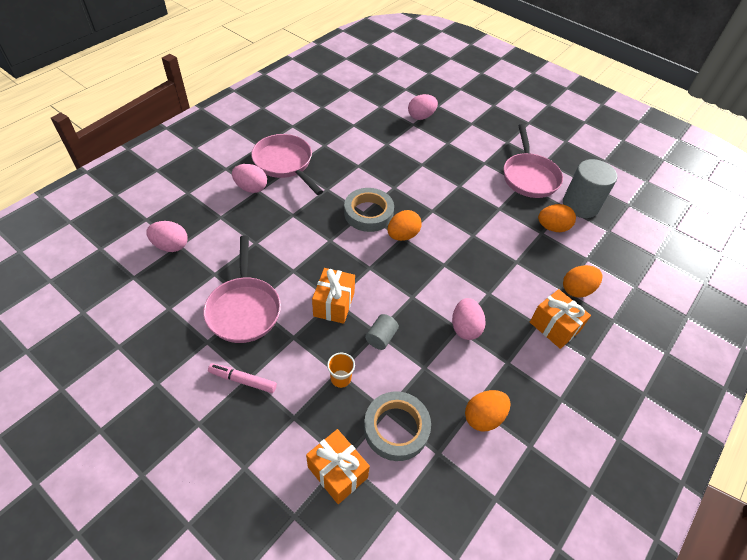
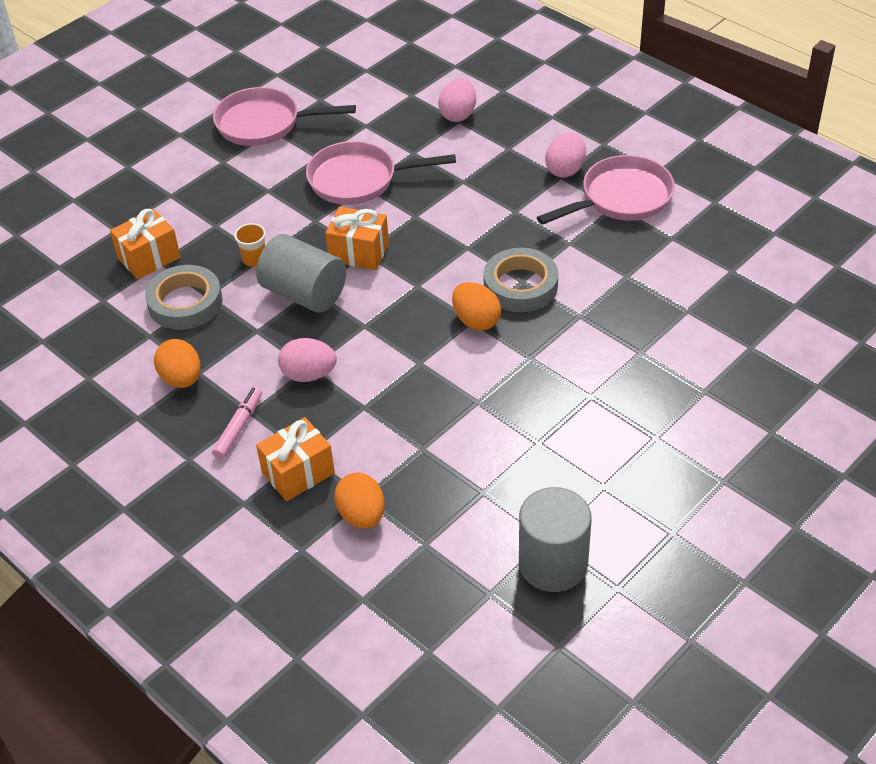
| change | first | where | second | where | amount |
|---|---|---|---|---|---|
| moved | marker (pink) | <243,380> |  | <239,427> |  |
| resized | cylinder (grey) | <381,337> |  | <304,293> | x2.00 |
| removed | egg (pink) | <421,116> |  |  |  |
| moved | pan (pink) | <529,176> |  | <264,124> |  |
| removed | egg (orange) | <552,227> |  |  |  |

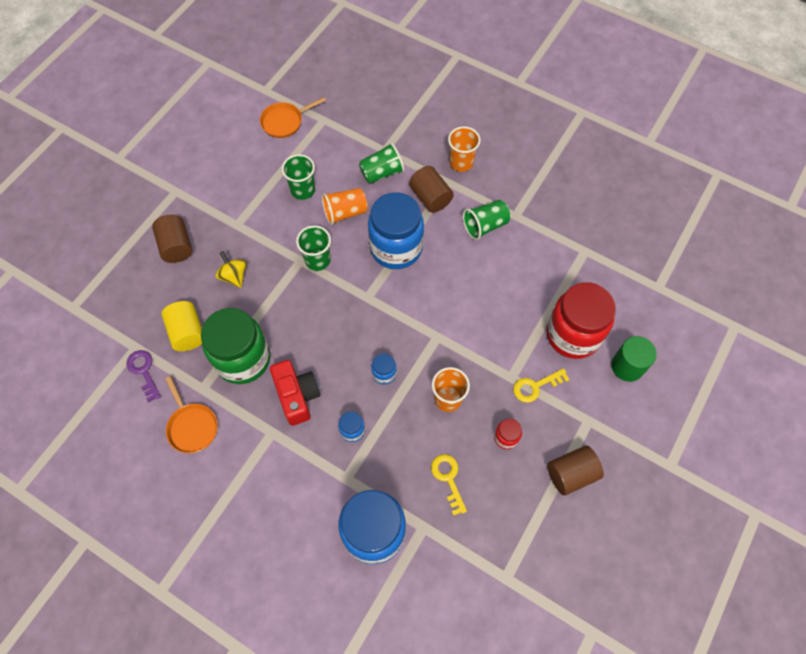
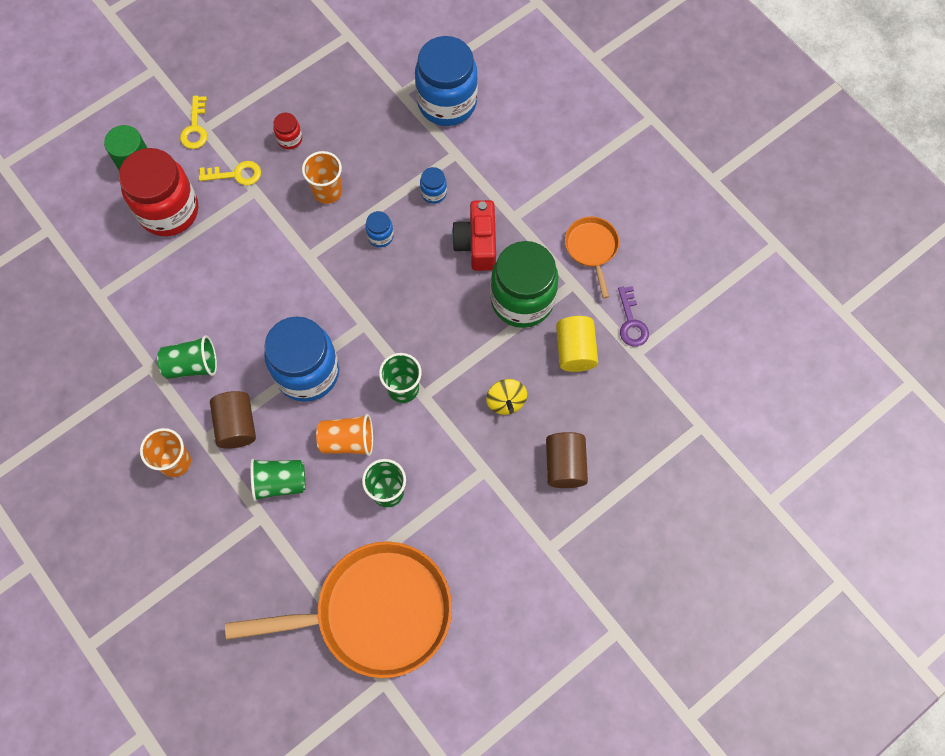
| change | first | where | second | where | amount |
|---|---|---|---|---|---|
| resized | pan (orange) | <285,122> |  | <375,612> | x2.17 |
| moved | key (yellow) | <448,479> |  | <195,128> |  |
| removed | cylinder (brown) | <571,474> |  |  |  |

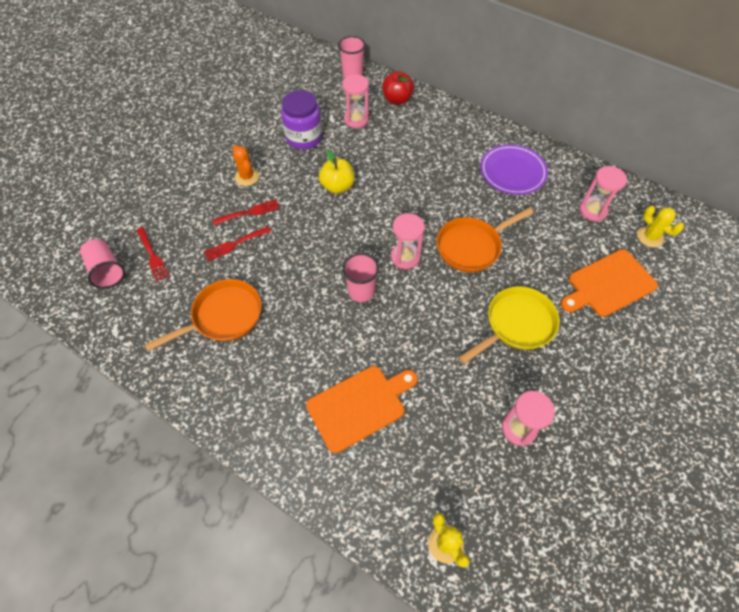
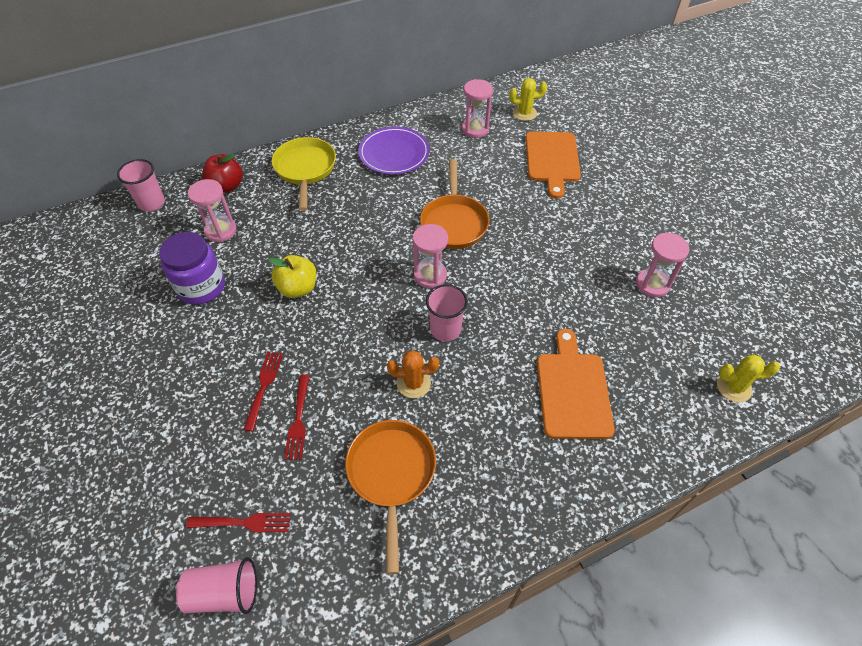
| change | first | where | second | where | amount |
|---|---|---|---|---|---|
| moved | cactus (orange) | <247,177> |  | <413,383> |  |
| moved | pan (yellow) | <516,325> |  | <305,169> |  |

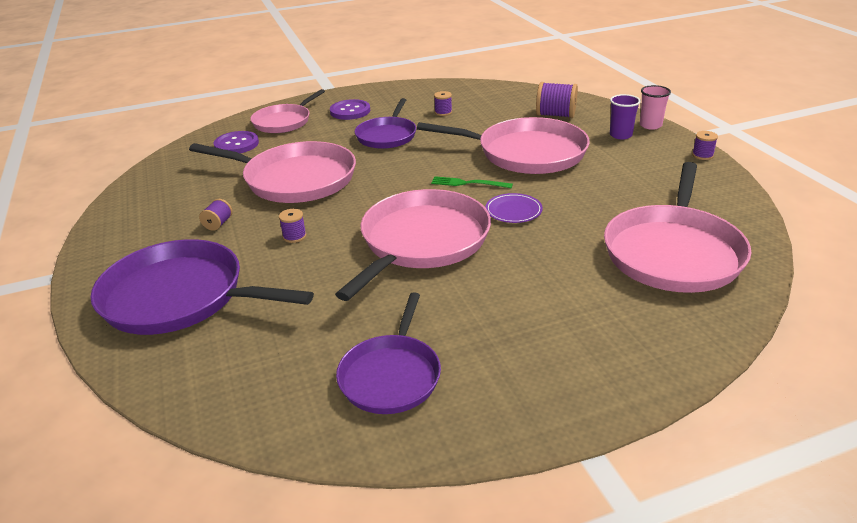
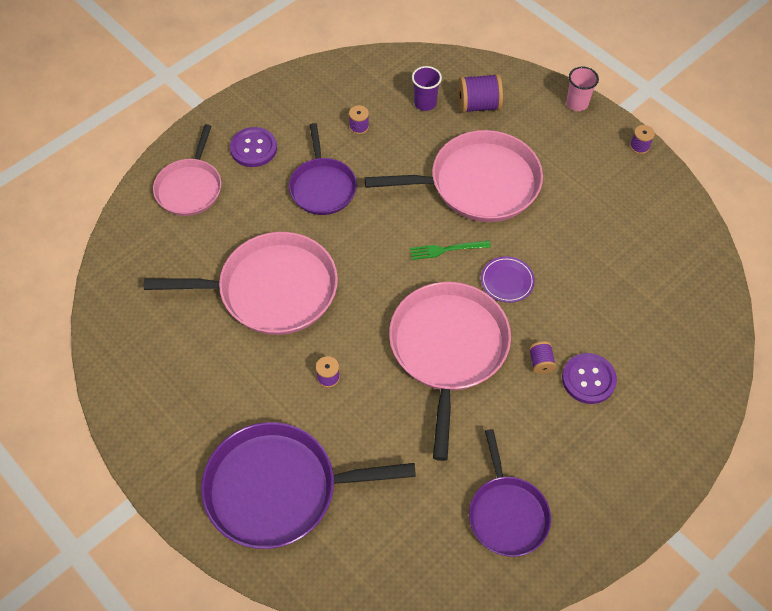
| change | first | where | second | where | amount |
|---|---|---|---|---|---|
| moved | spool (purple) | <218,224> |  | <540,362> |  |
| moved | button (purple) | <236,144> |  | <588,379> |  |
| removed | pan (pink) | <673,252> |  |  |  |
| moved | cup (purple) | <620,135> |  | <425,103> |  |

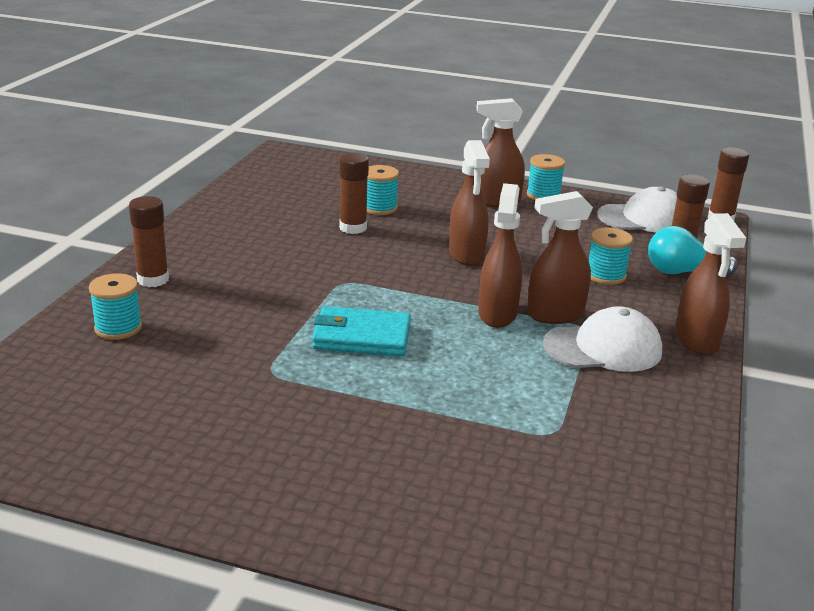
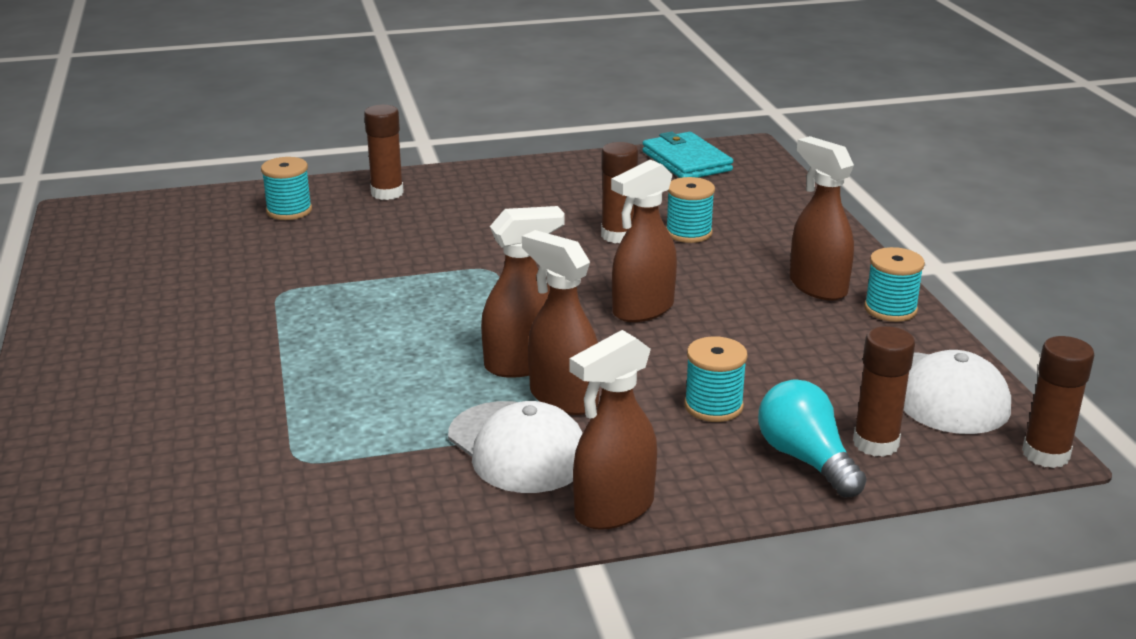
| change | first | where | second | where | amount |
|---|---|---|---|---|---|
| moved | wallet (turquoise) | <361,337> |  | <686,161> |  |

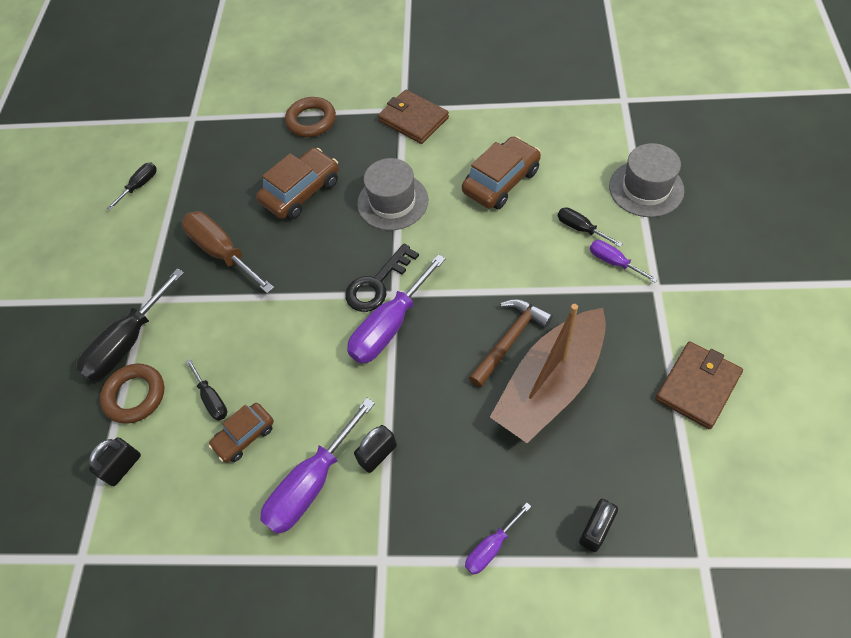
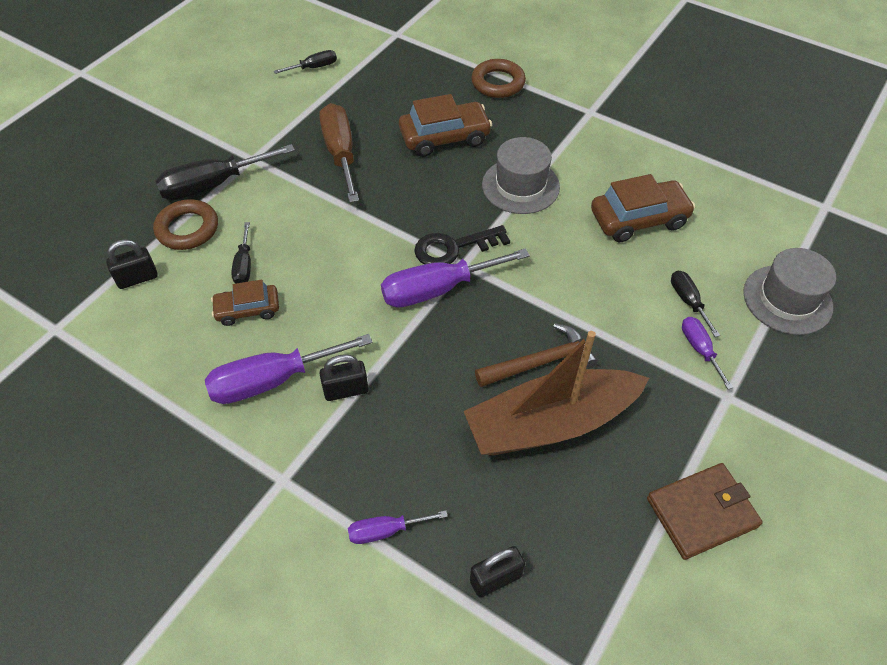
| change | first | where | second | where | amount |
|---|---|---|---|---|---|
| removed | wallet (brown) | <413,119> |  |  |  |

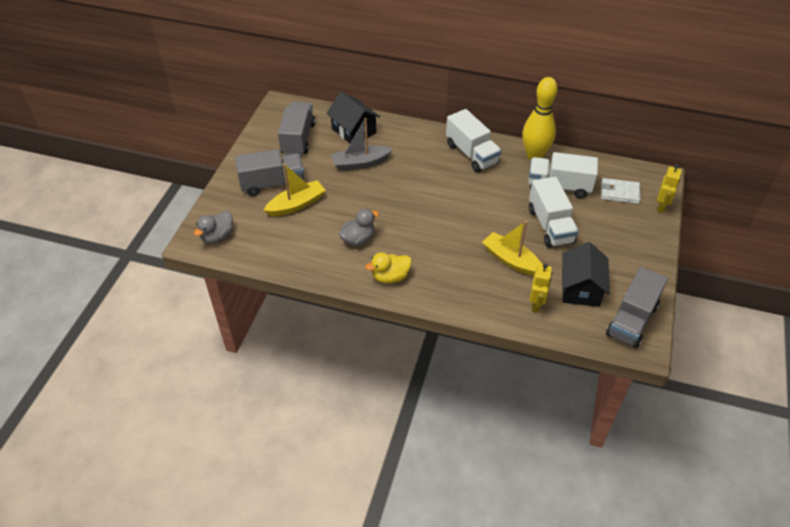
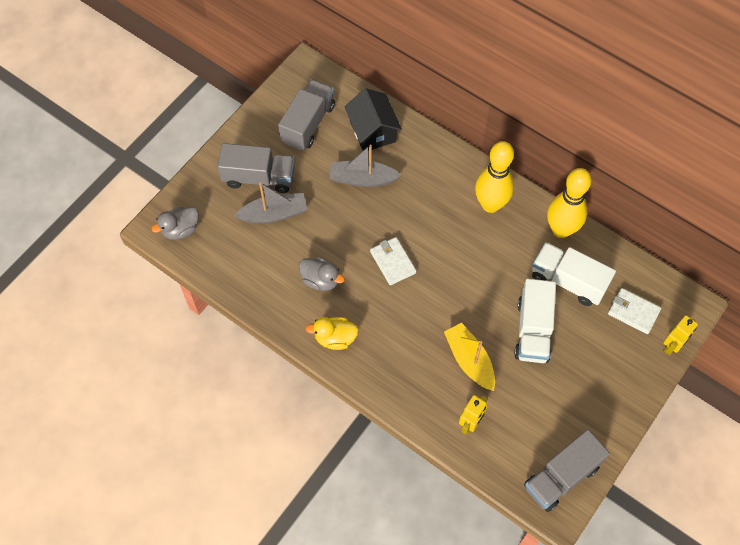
| change | first | where | second | where | amount |
|---|---|---|---|---|---|
| recoloured | boat (yellow) | <296,204> | boat (grey) | <274,214> |  |
| turned | duck (grey) | <358,239> |  | <320,280> | 45 degrees clockwise |
| replaced | truck (white) | <471,154> | bowling pin (yellow) | <490,204> |  |
| removed | house (black) | <580,288> |  |  |  |
| added |  |  | wallet (white) | <392,262> |  |

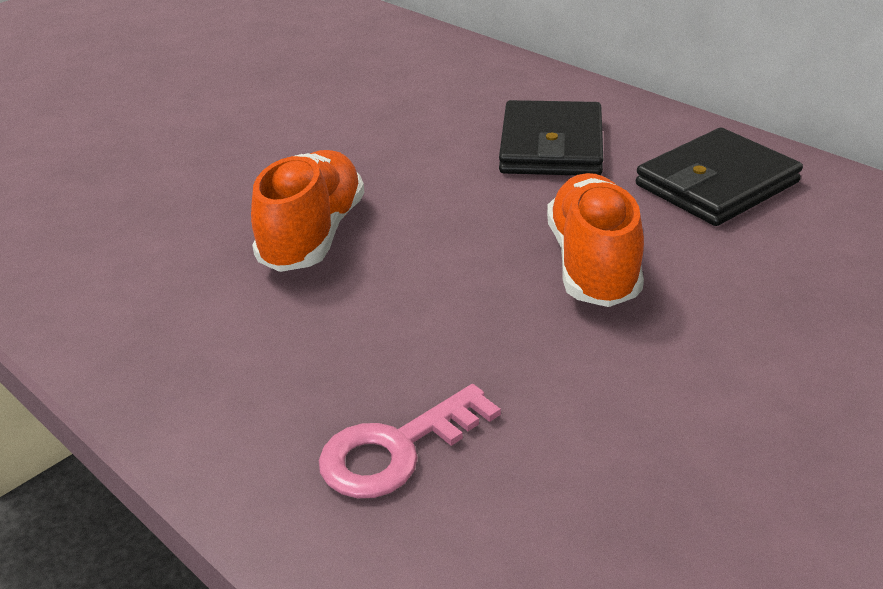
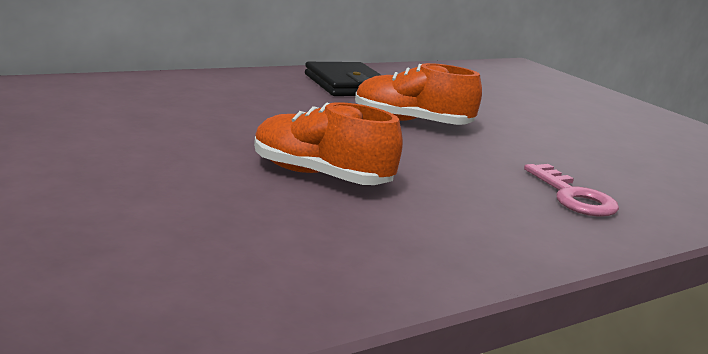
| change | first | where | second | where | amount |
|---|---|---|---|---|---|
| removed | wallet (black) | <551,146> |  |  |  |

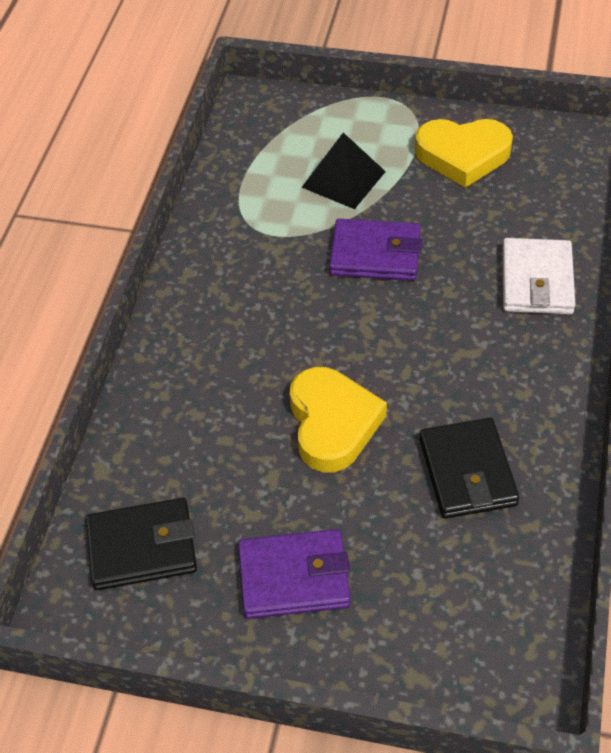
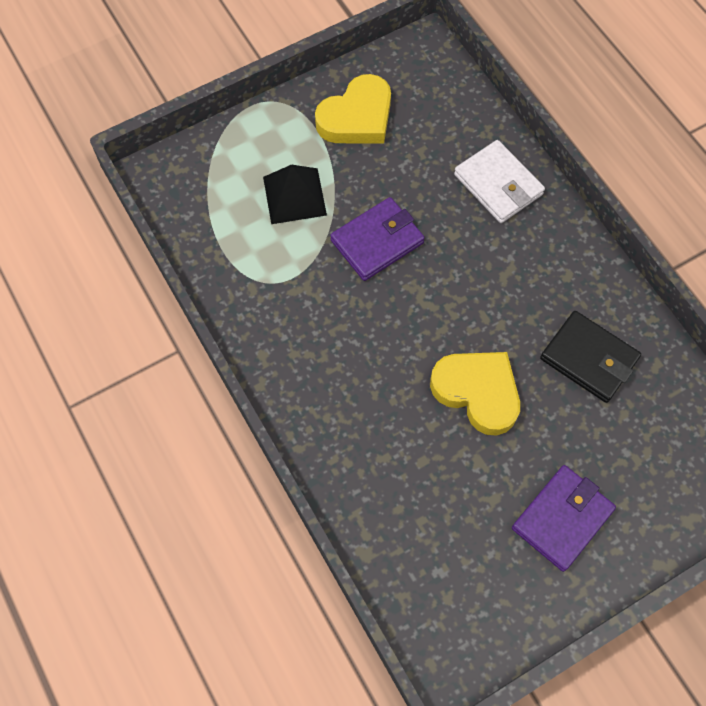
| change | first | where | second | where | amount |
|---|---|---|---|---|---|
| removed | wallet (black) | <142,547> |  |  |  |

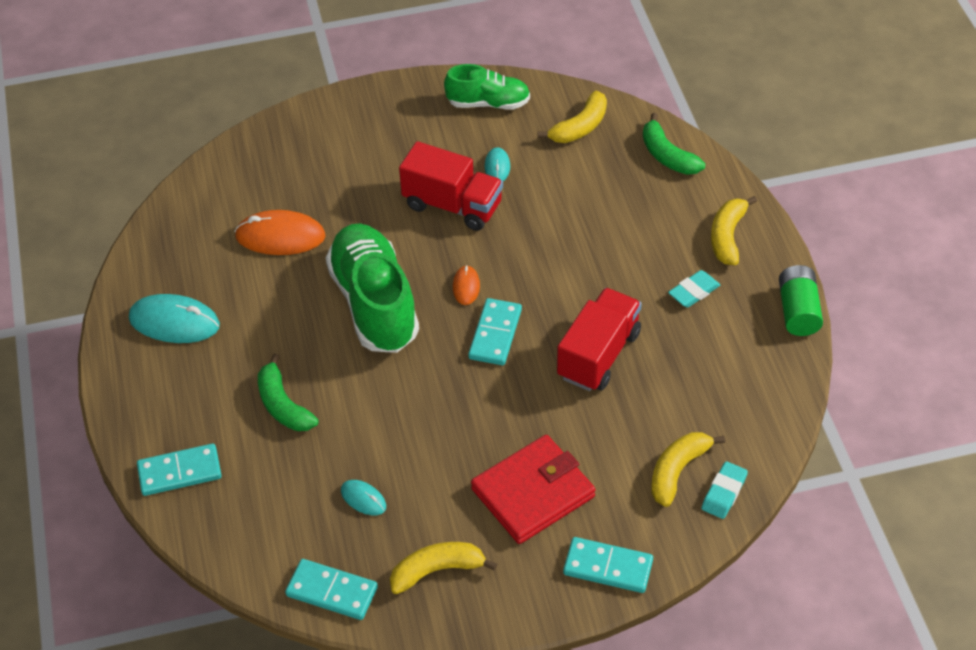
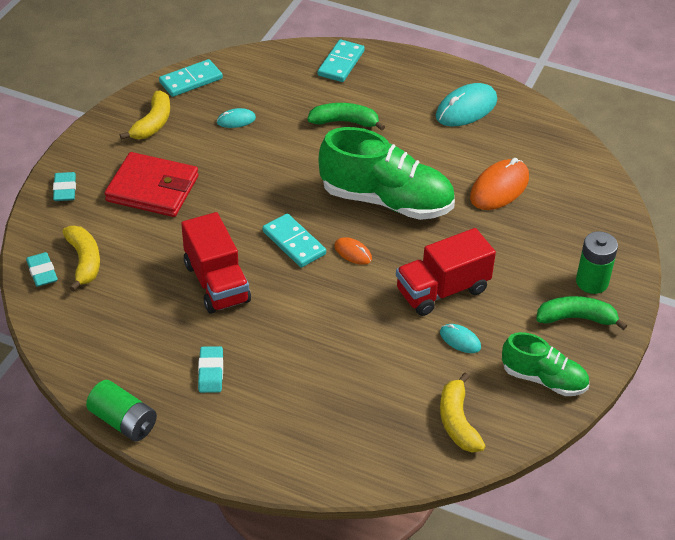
| change | first | where | second | where | amount |
|---|---|---|---|---|---|
| turned | shoe (green) | <488,103> |  | <543,379> | 105 degrees counterclockwise |
| turned | wallet (red) | <533,493> |  | <152,189> | 75 degrees counterclockwise |
| replaced | domino (turquoise) | <608,567> | eraser (turquoise) | <65,189> |  |
| moved | banana (green) | <667,155> |  | <576,318> |  |
| removed | banana (yellow) | <727,236> |  |  |  |
| added |  |  | battery (green) | <592,282> |  |

